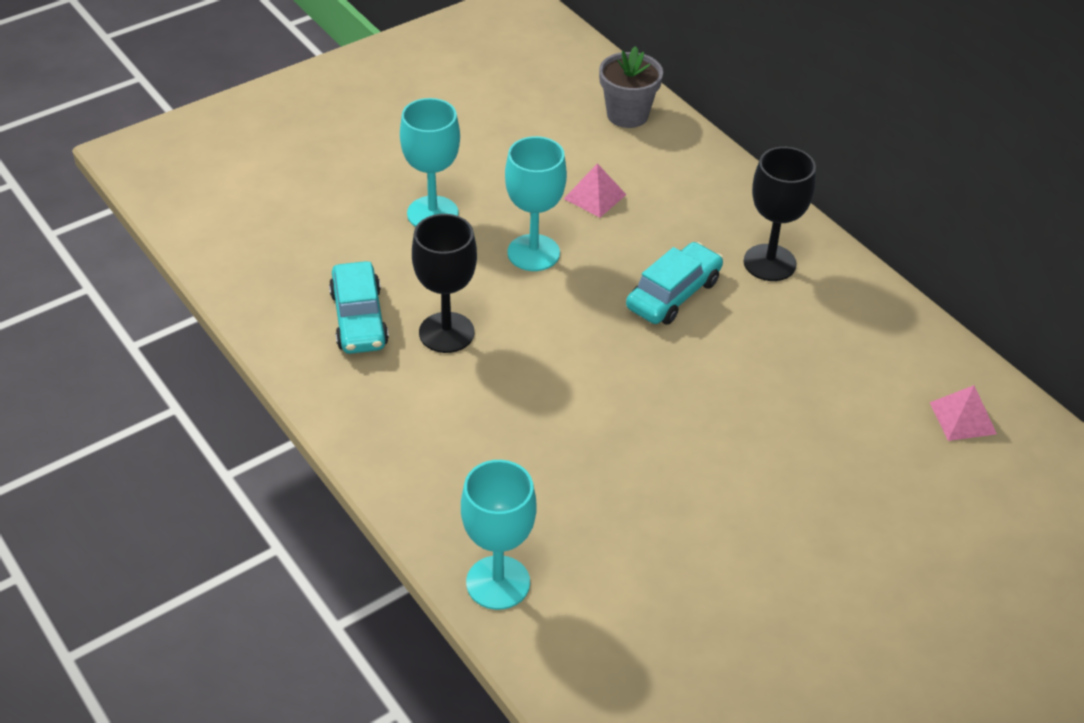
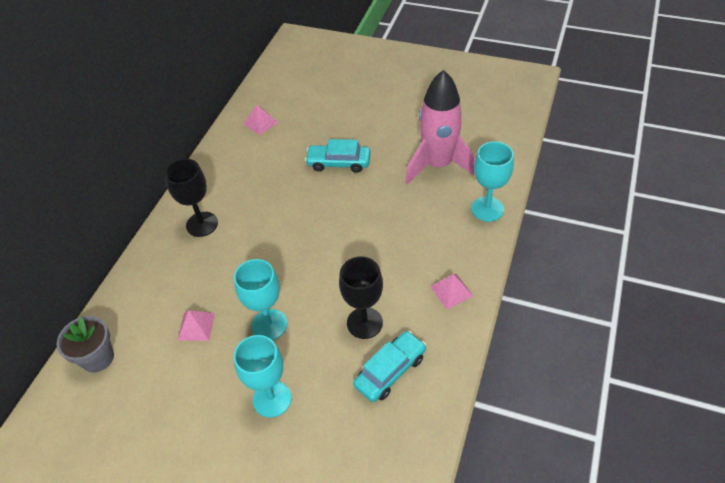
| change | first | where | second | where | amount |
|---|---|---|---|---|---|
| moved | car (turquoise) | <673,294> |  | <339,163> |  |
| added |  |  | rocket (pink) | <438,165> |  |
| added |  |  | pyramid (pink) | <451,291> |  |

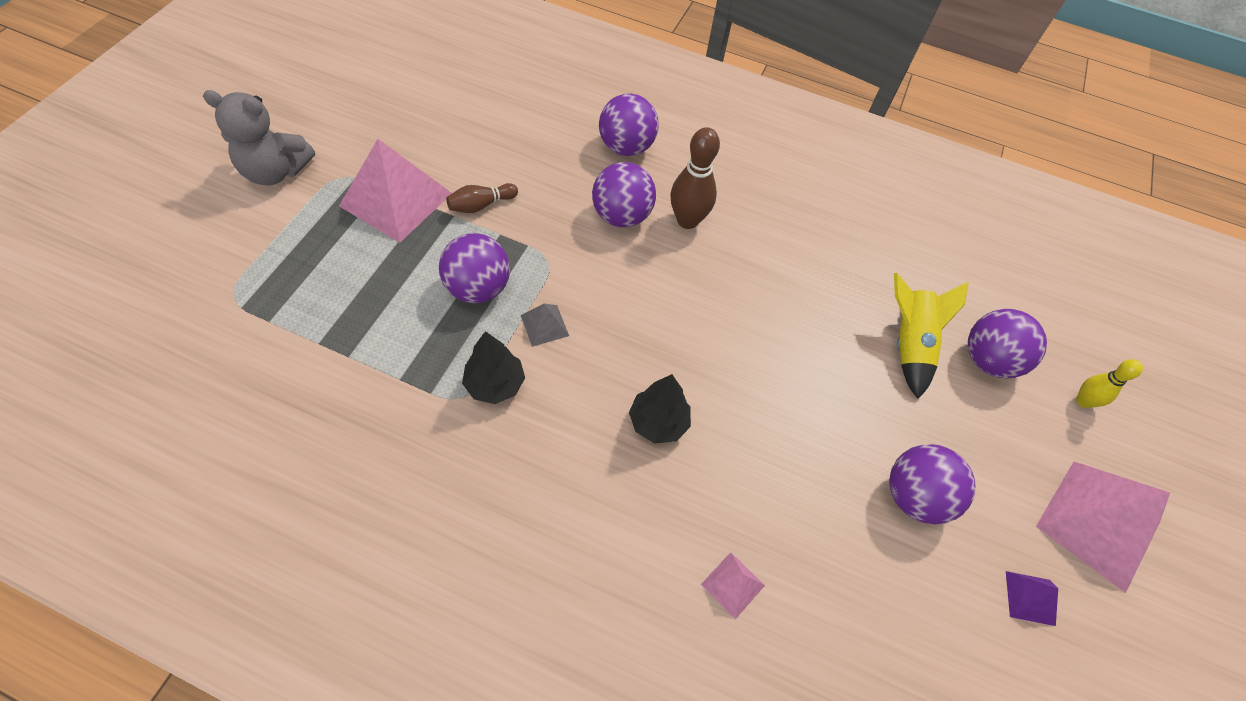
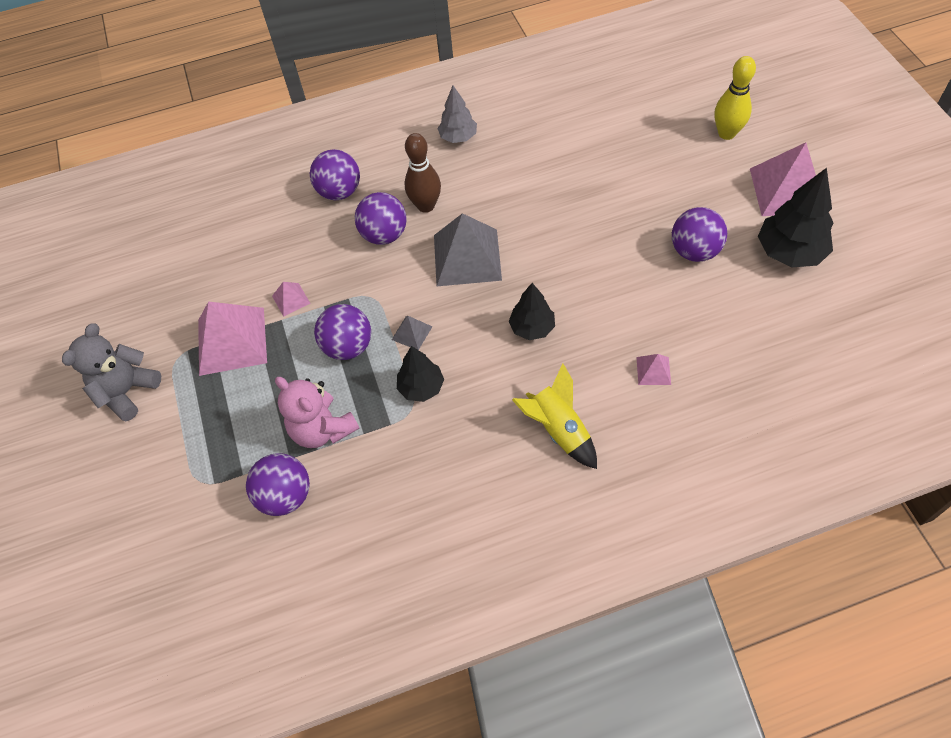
| change | first | where | second | where | amount |
|---|---|---|---|---|---|
| turned | teddy bear (grey) | <275,171> |  | <127,391> | 150 degrees clockwise |
| replaced | bowling pin (brown) | <481,205> | pyramid (pink) | <291,299> |  |
| moved | rocket (yellow) | <908,344> |  | <558,430> |  |
| moved | ball (purple) | <988,360> |  | <286,495> |  |
| replaced | pyramid (purple) | <1030,598> | tree (black) | <789,252> |  |
| resized | bowling pin (yellow) | <1083,401> |  | <726,133> | x1.65 |
| added |  |  | teddy bear (pink) | <322,429> |  |
| added |  |  | pyramid (grey) | <467,257> |  |
| added |  |  | tree (grey) | <458,137> |  |

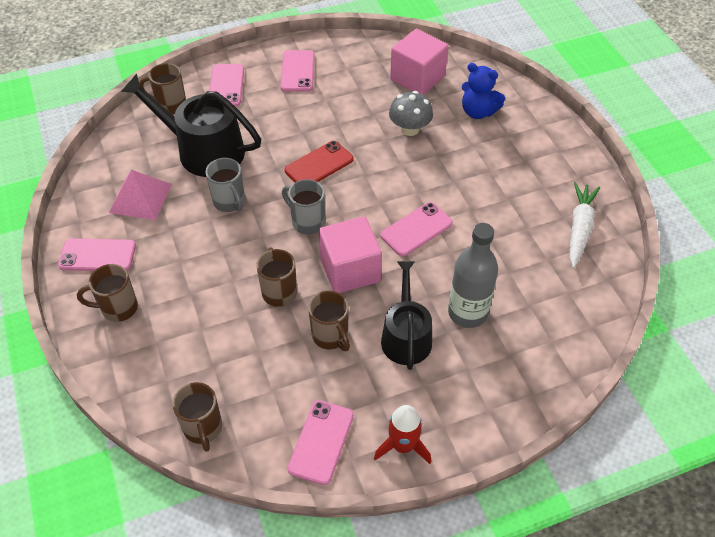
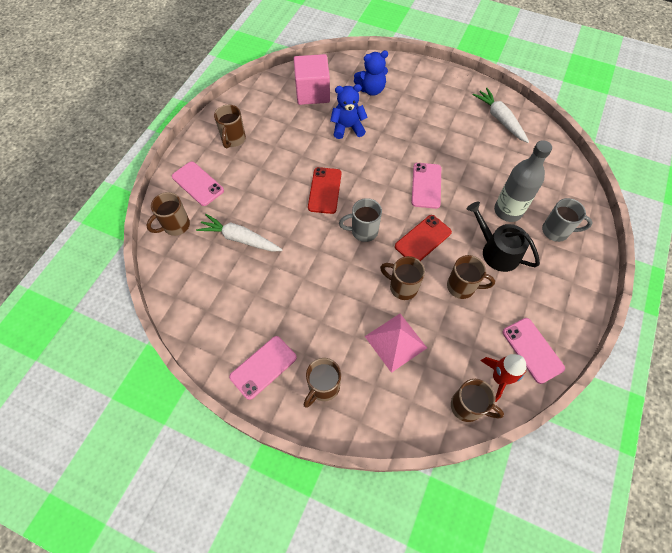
| change | first | where | second | where | amount |
|---|---|---|---|---|---|
| moved | pyramid (pink) | <140,198> |  | <396,342> |  |
| replaced | watering can (black) | <203,150> | carrot (white) | <240,238> |  |
| moved | mug (grey) | <230,202> |  | <556,231> |  |
| replaced | phone (pink) | <297,71> | mug (brown) | <233,140> |  |
| replaced | cube (pink) | <350,270> | phone (red) | <423,239> |  |
| moved | rocket (red) | <403,446> |  | <499,378> |  |
| replaced | mushroom (grey) | <409,129> | teddy bear (blue) | <347,127> |  |

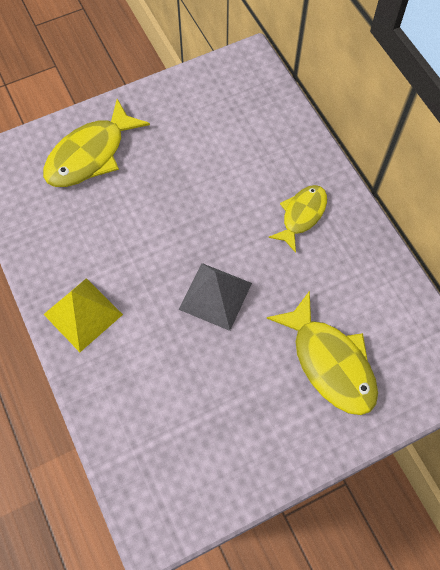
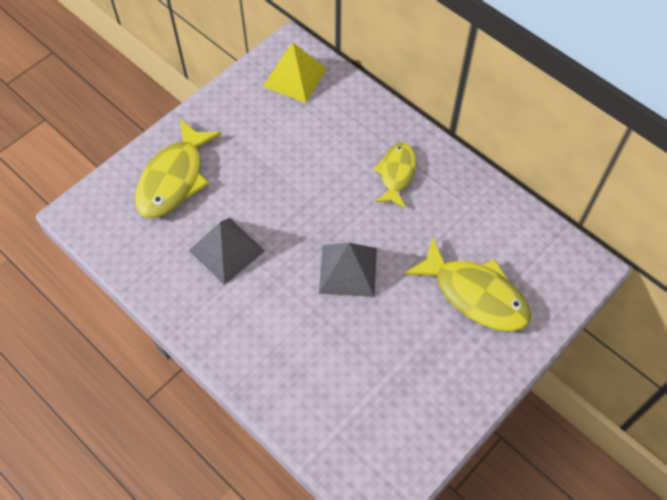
| change | first | where | second | where | amount |
|---|---|---|---|---|---|
| moved | pyramid (yellow) | <83,314> |  | <295,77> |  |
| added |  |  | pyramid (grey) | <226,250> |  |

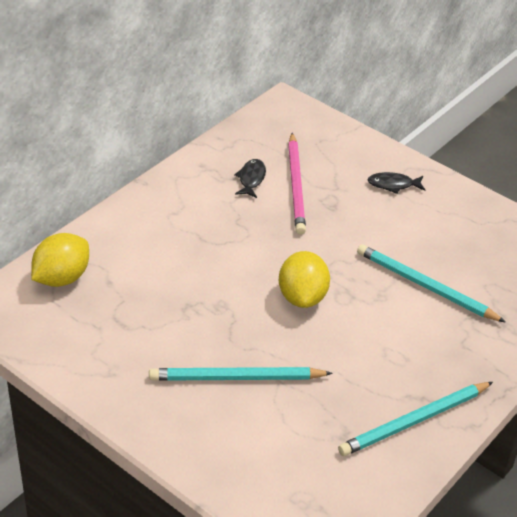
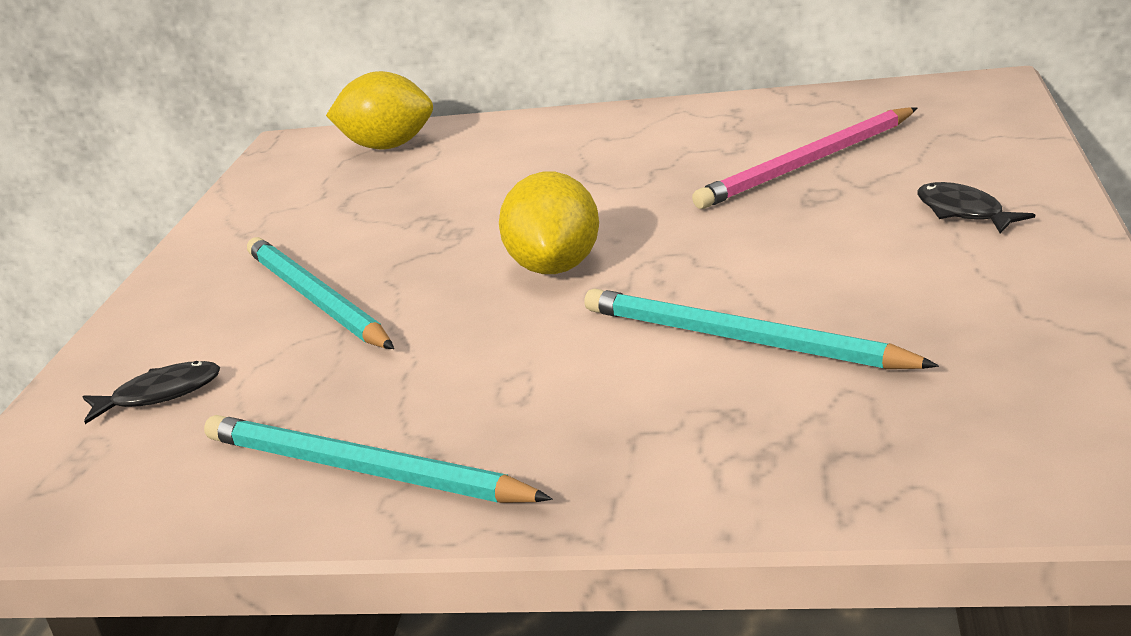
| change | first | where | second | where | amount |
|---|---|---|---|---|---|
| moved | fish (black) | <251,179> |  | <160,395> |  |
| turned | lemon (yellow) | <302,297> |  | <556,267> | 60 degrees counterclockwise |
| turned | pencil (turquoise) | <426,286> |  | <742,340> | 60 degrees counterclockwise |

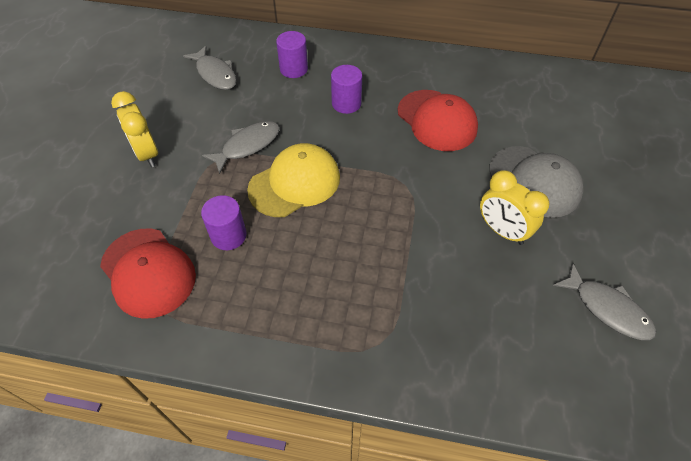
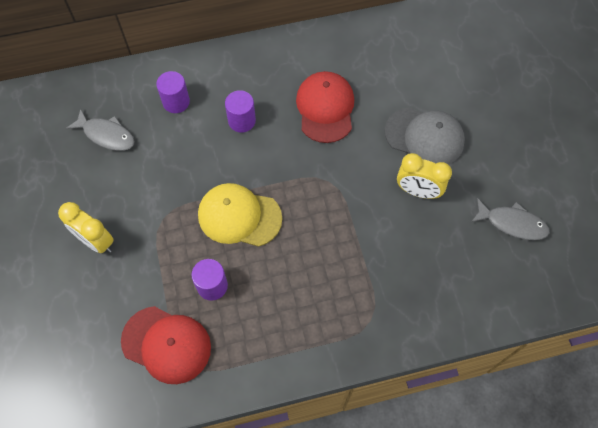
| change | first | where | second | where | amount |
|---|---|---|---|---|---|
| removed | fish (grey) | <247,146> |  |  |  |
| turned | cap (yellow) | <294,183> |  | <239,216> | 105 degrees counterclockwise |
| turned | cap (red) | <437,120> |  | <325,108> | 120 degrees counterclockwise |

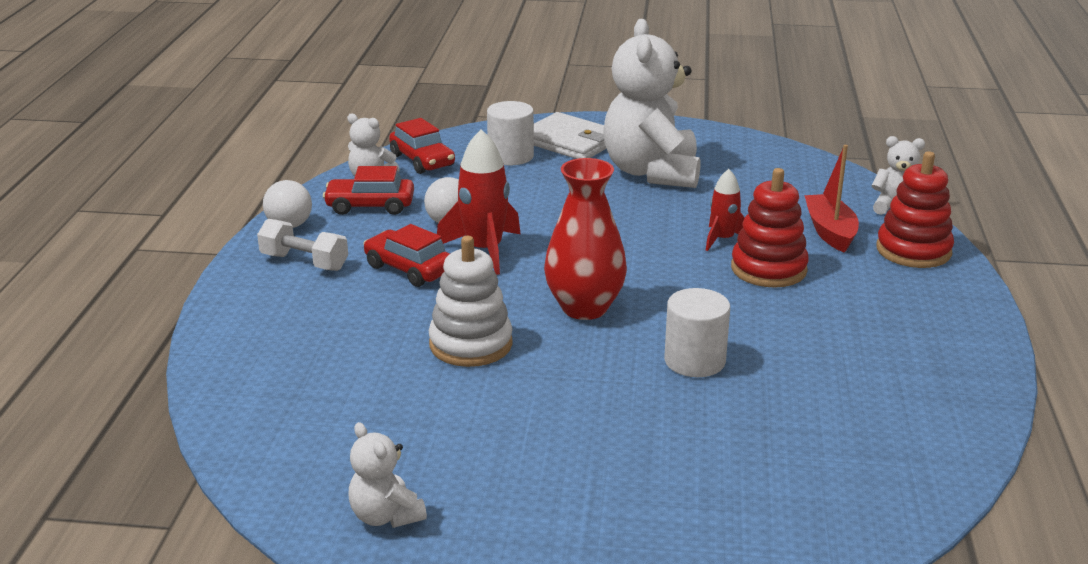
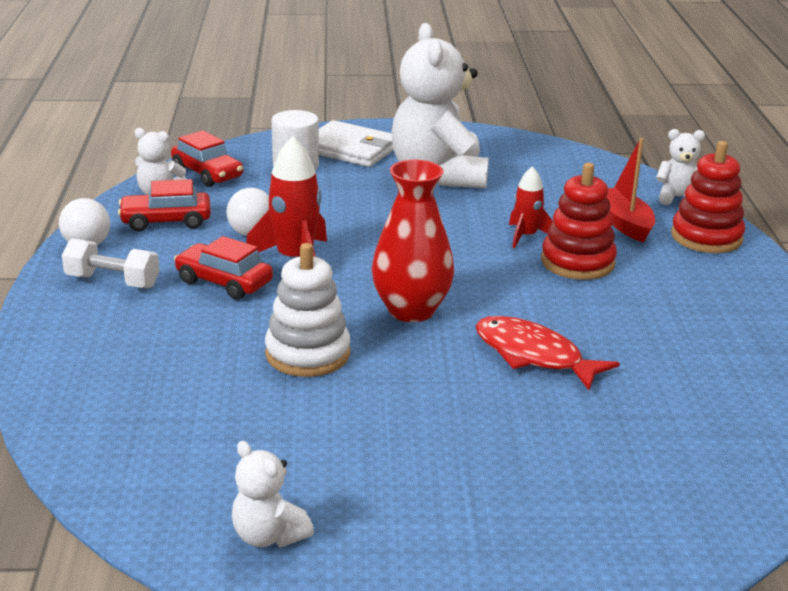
| change | first | where | second | where | amount |
|---|---|---|---|---|---|
| replaced | cylinder (white) | <694,361> | fish (red) | <533,355> |  |

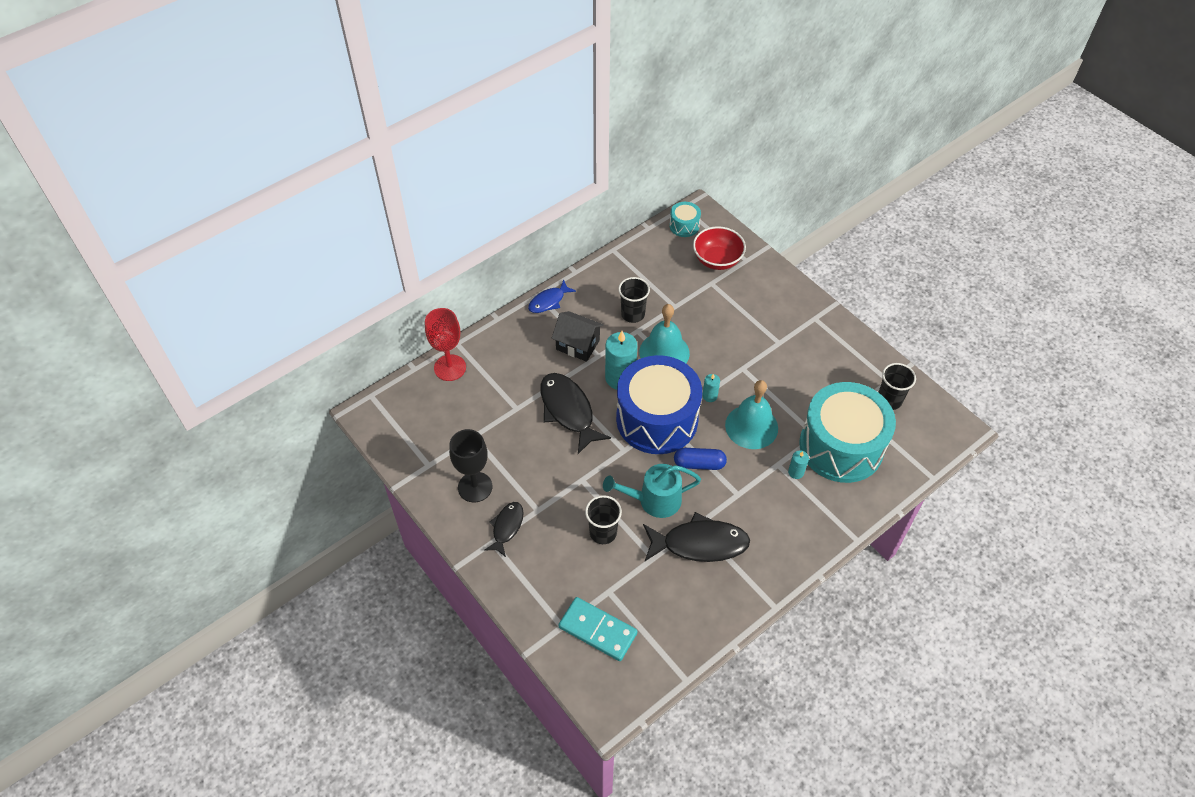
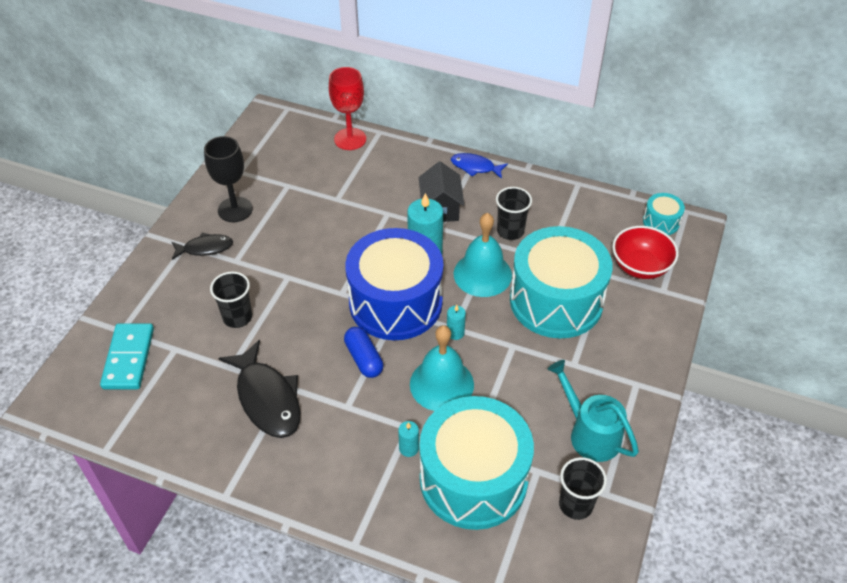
| change | first | where | second | where | amount |
|---|---|---|---|---|---|
| removed | fish (black) | <568,411> |  |  |  |
| moved | watering can (turquoise) | <653,500> |  | <589,433> |  |
| added |  |  | drum (turquoise) | <556,301> |  |

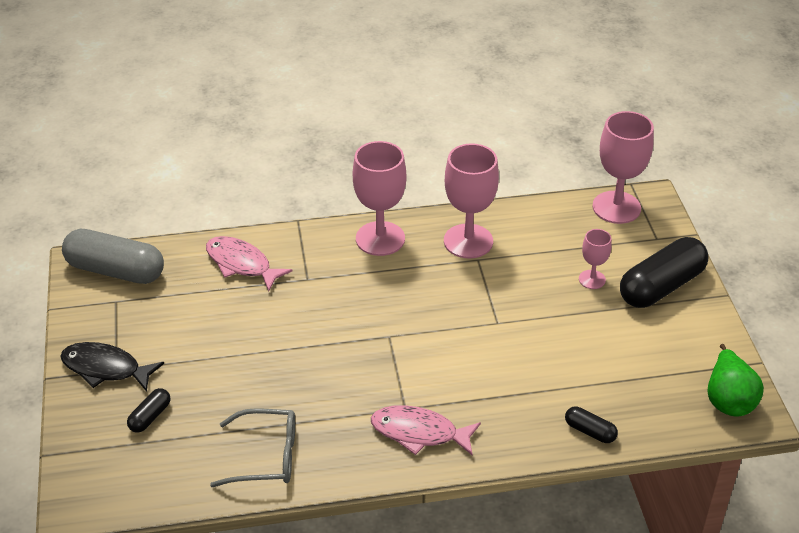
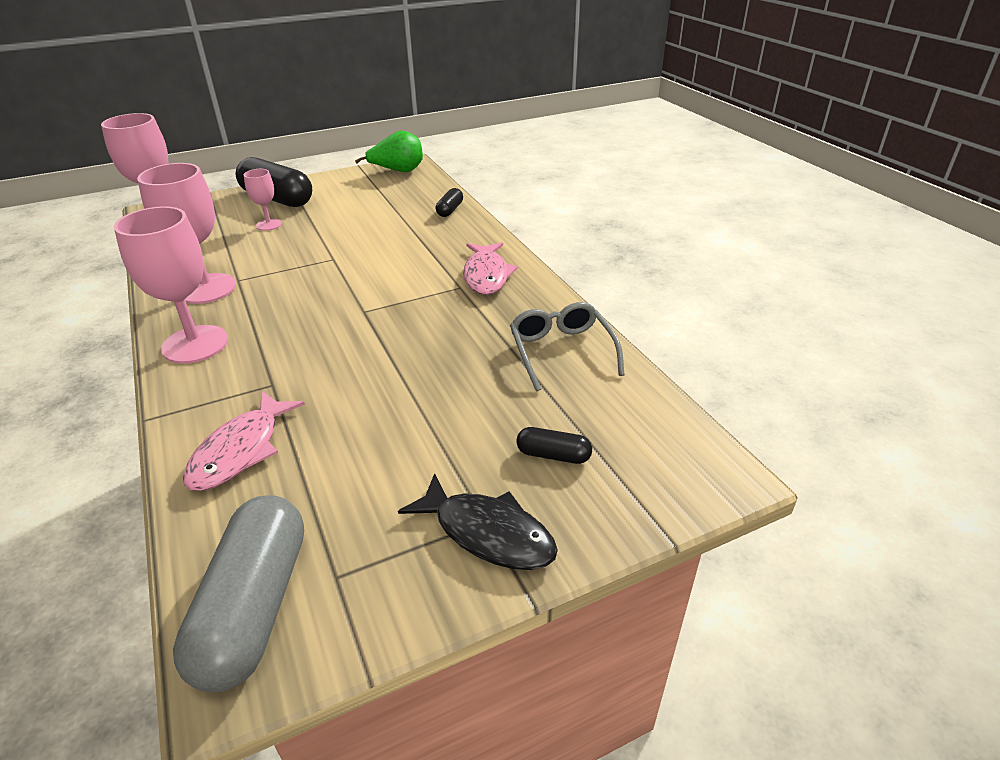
| change | first | where | second | where | amount |
|---|---|---|---|---|---|
| turned | fish (black) | <105,368> |  | <488,533> | 60 degrees counterclockwise |

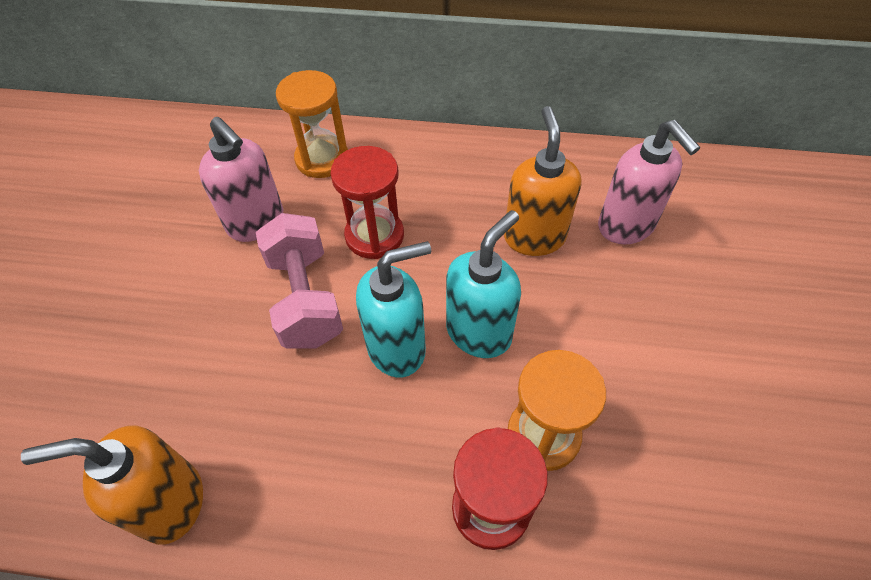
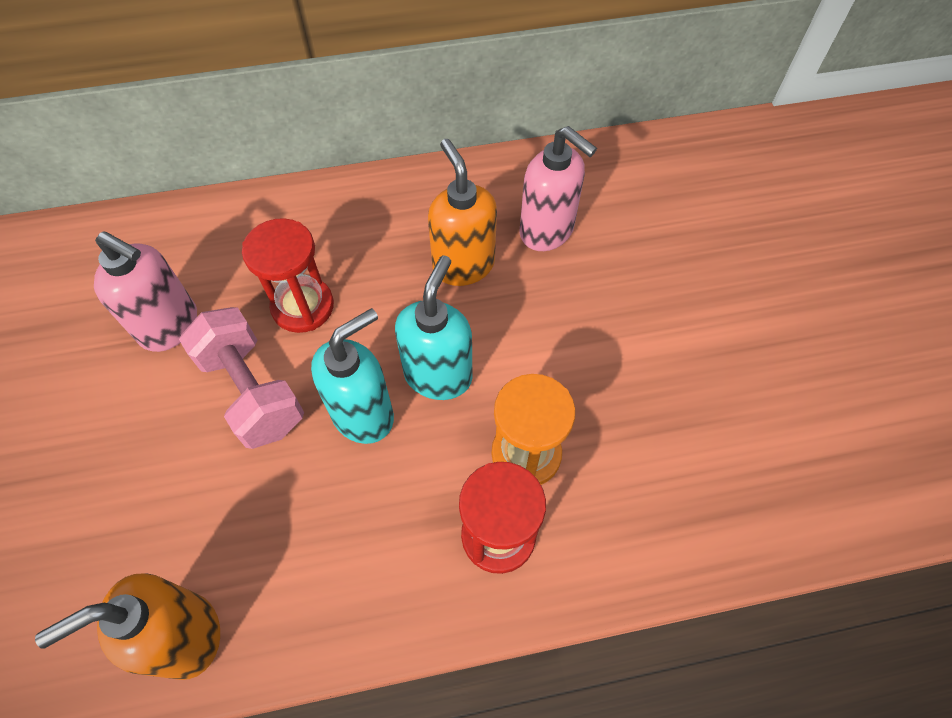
| change | first | where | second | where | amount |
|---|---|---|---|---|---|
| removed | hourglass (orange) | <322,159> |  |  |  |

